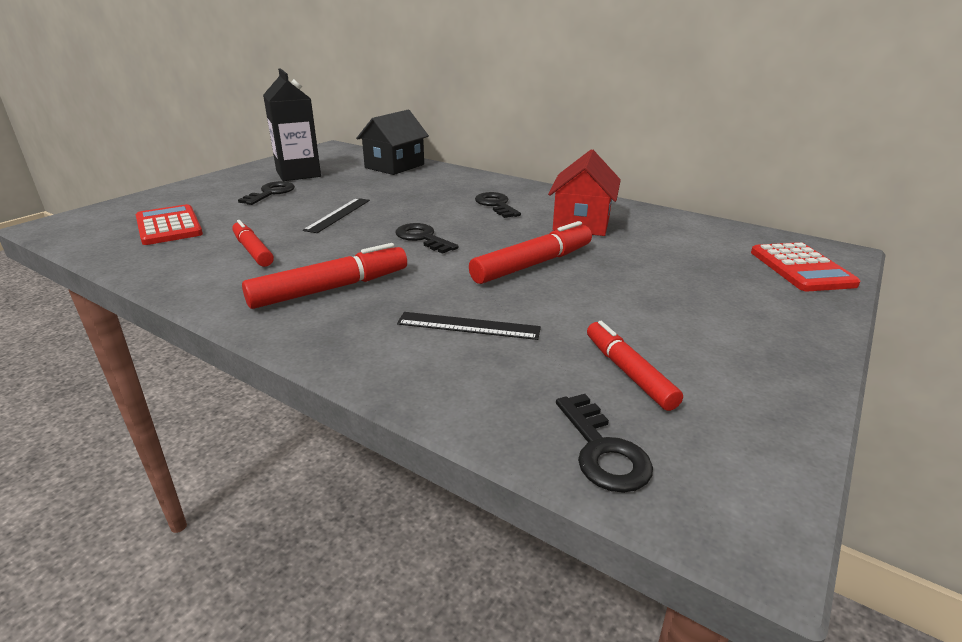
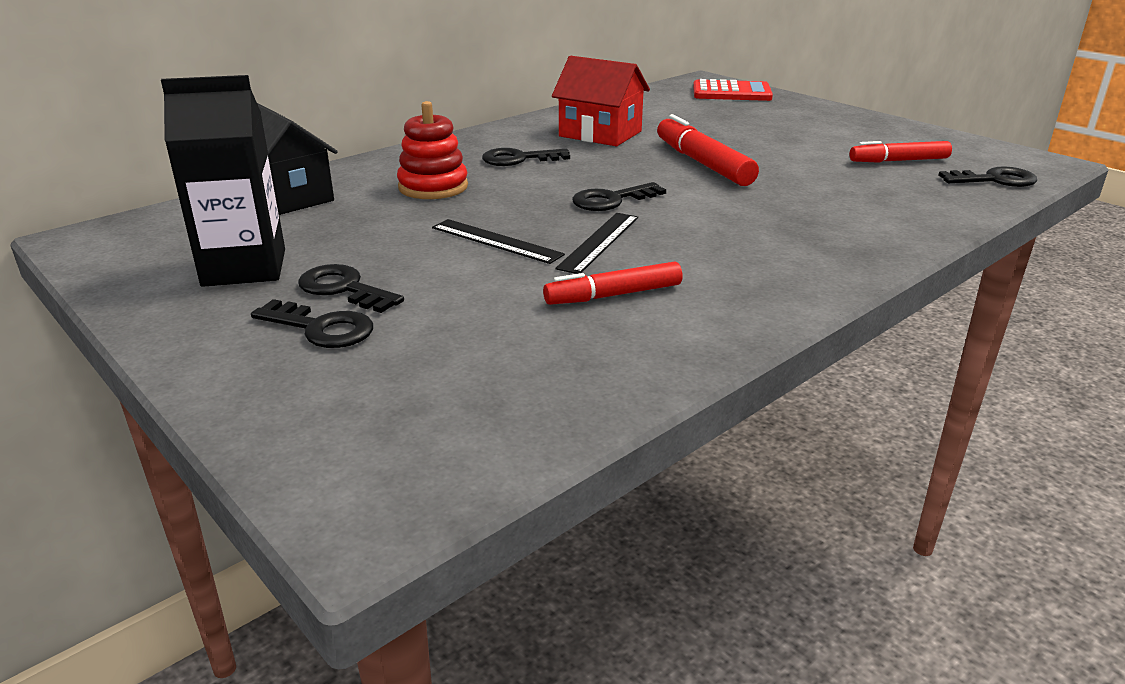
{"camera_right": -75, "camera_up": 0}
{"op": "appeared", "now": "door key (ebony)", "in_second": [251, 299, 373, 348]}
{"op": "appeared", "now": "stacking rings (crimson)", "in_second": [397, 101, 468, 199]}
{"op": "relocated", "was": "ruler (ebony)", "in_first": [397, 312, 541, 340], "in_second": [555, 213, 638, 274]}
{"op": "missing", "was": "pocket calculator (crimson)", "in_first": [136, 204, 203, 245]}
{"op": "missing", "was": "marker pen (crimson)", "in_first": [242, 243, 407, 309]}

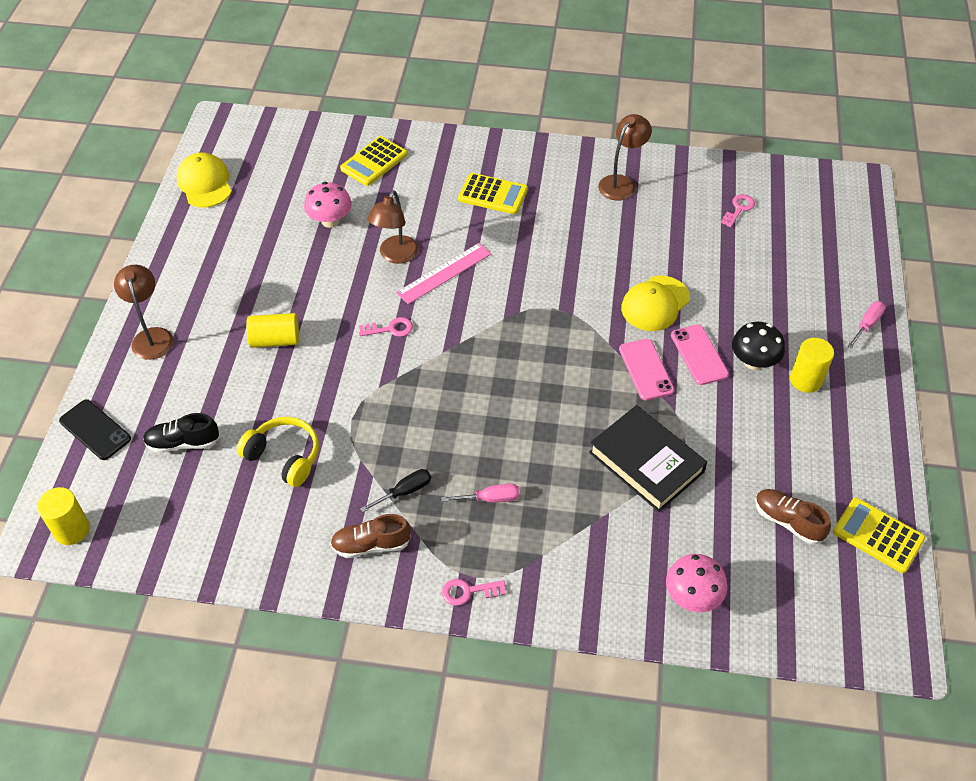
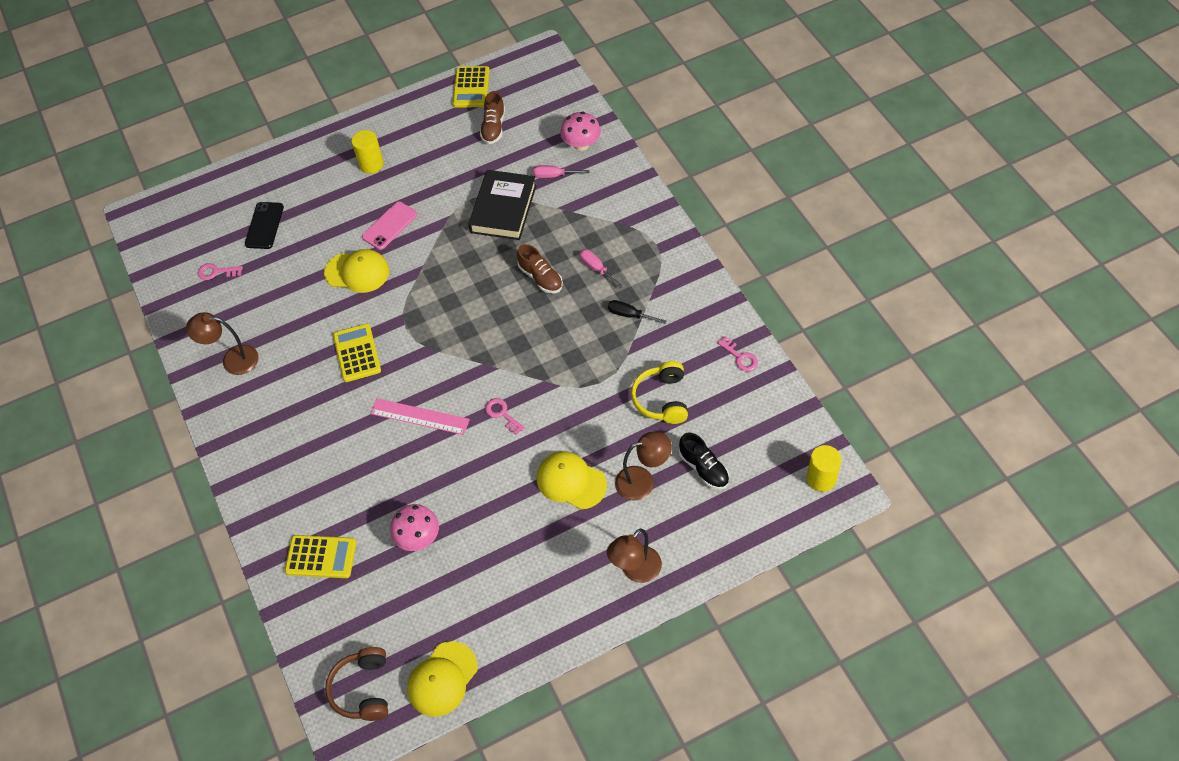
{"camera_right": -120, "camera_up": 5}
{"op": "relocated", "was": "mobile phone (ebony)", "in_first": [59, 399, 131, 460], "in_second": [245, 202, 284, 249]}
{"op": "appeared", "now": "headset (brown)", "in_second": [325, 647, 388, 721]}
{"op": "relocated", "was": "pocket calculator (yellow)", "in_first": [458, 173, 528, 214], "in_second": [333, 323, 381, 382]}
{"op": "relocated", "was": "lace-up shoe (brown)", "in_first": [330, 514, 411, 558], "in_second": [517, 244, 563, 293]}
{"op": "relocated", "was": "screwdriver (rose-pink)", "in_first": [847, 301, 886, 348], "in_second": [533, 165, 590, 178]}
{"op": "exchanged", "was": "cylinder (yellow)", "now": "baseball cap (yellow)", "in_first": [246, 313, 299, 348], "in_second": [537, 451, 607, 509]}
{"op": "relocated", "was": "desk lamp (brown)", "in_first": [367, 190, 418, 264], "in_second": [615, 432, 672, 501]}
{"op": "relocated", "was": "door key (rose-pink)", "in_first": [442, 579, 506, 606], "in_second": [717, 336, 758, 371]}
{"op": "missing", "was": "mobile phone (rose-pink)", "in_first": [619, 339, 674, 400]}
{"op": "missing", "was": "mushroom (ebony)", "in_first": [732, 322, 785, 370]}

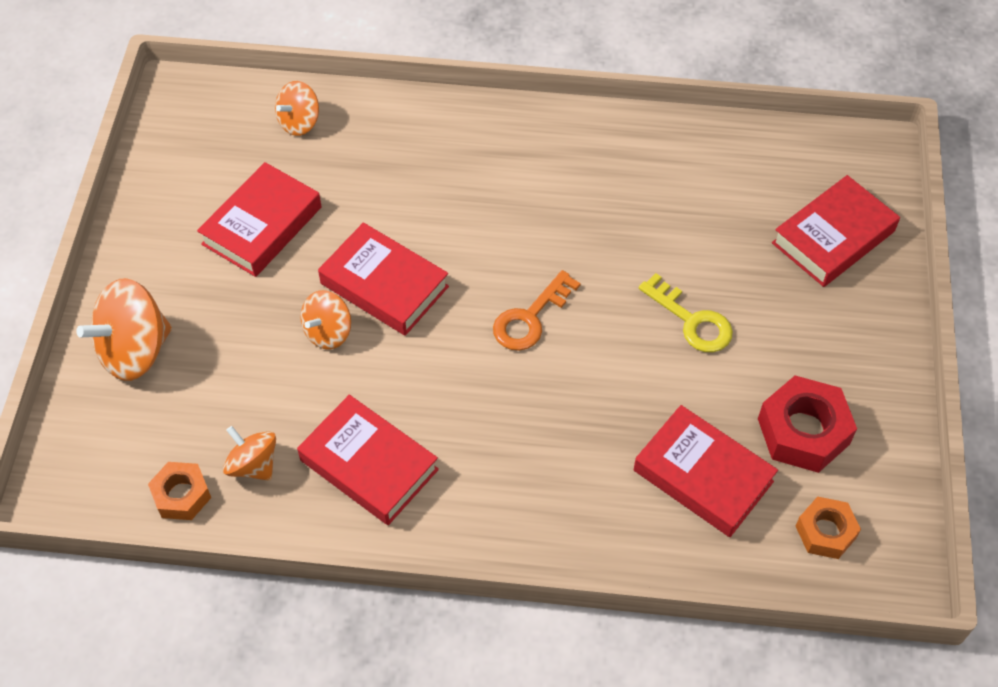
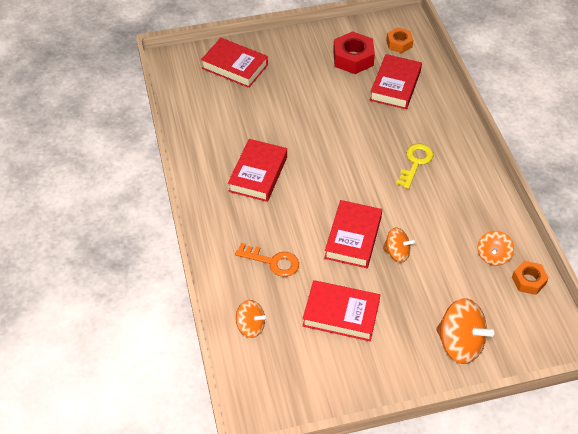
{"camera_right": -110, "camera_up": -5}
{"op": "relocated", "was": "hardcover (crimson)", "in_first": [297, 395, 439, 525], "in_second": [228, 139, 287, 202]}
{"op": "relocated", "was": "door key (orange-coloured)", "in_first": [493, 270, 581, 351], "in_second": [235, 243, 299, 277]}
{"op": "relocated", "was": "door key (yellow)", "in_first": [639, 273, 733, 352], "in_second": [396, 143, 433, 189]}

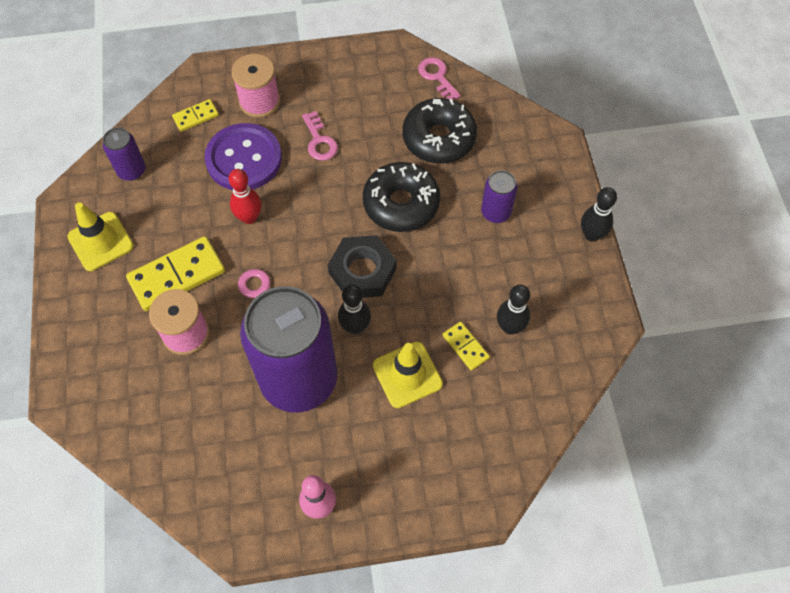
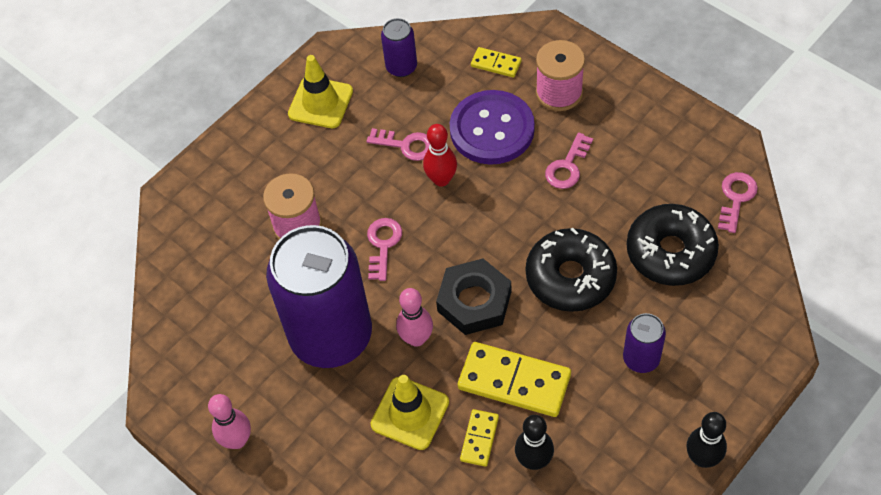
{"camera_right": 55, "camera_up": -5}
{"op": "appeared", "now": "door key (rose-pink)", "in_second": [366, 128, 430, 161]}
{"op": "colour", "was": "bowling pin (ebony)", "now": "bowling pin (rose-pink)", "in_first": [338, 284, 371, 334], "in_second": [396, 288, 433, 347]}
{"op": "relocated", "was": "domino tile (yellow)", "in_first": [126, 236, 225, 311], "in_second": [458, 342, 571, 417]}

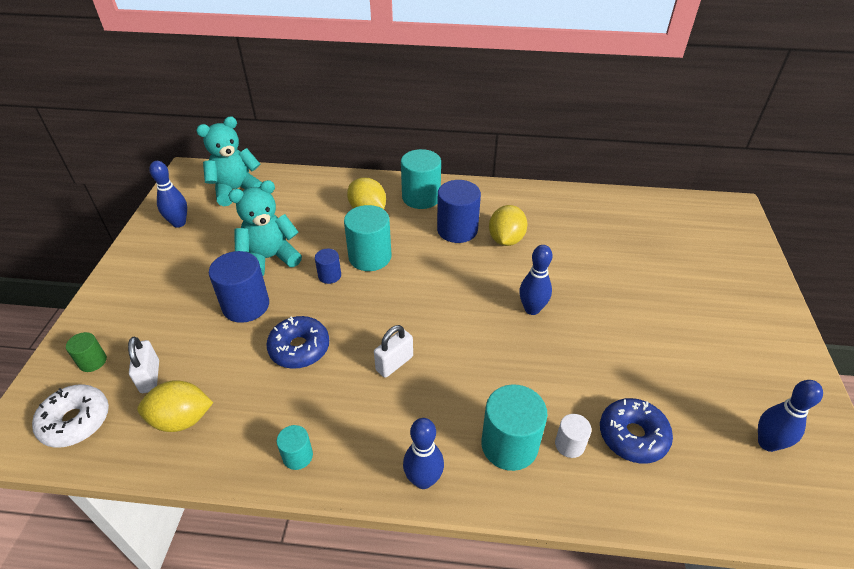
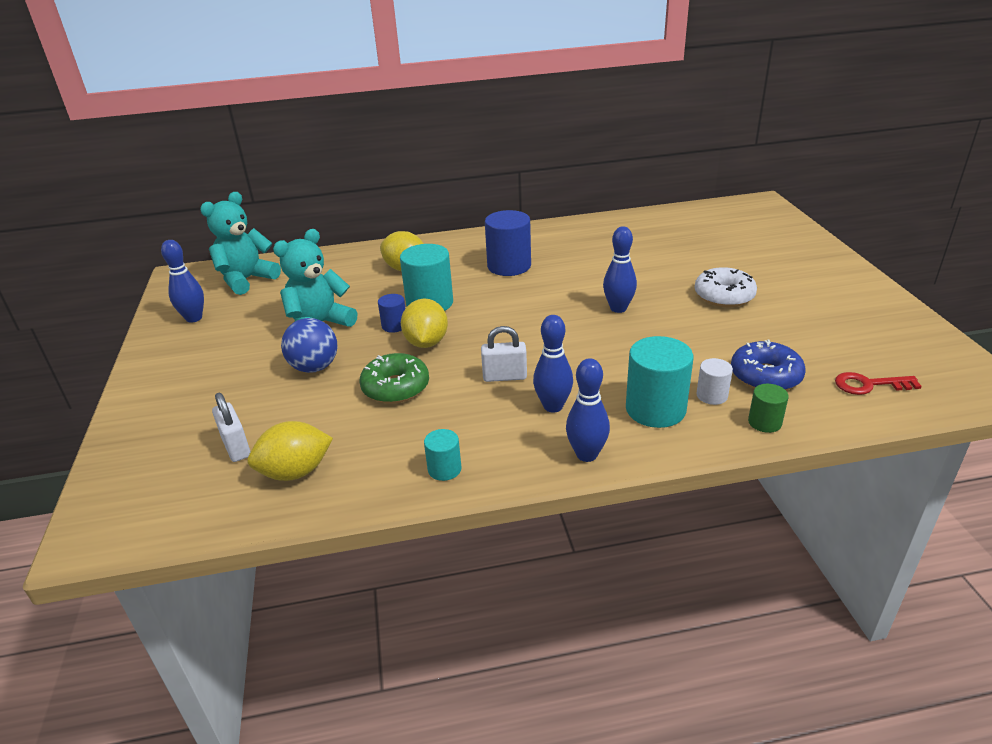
{"camera_right": -15, "camera_up": -10}
{"op": "exchanged", "was": "cylinder (cobalt)", "now": "play ball (cobalt)", "in_first": [209, 251, 269, 323], "in_second": [281, 318, 337, 373]}
{"op": "colour", "was": "donut (cobalt)", "now": "donut (green)", "in_first": [266, 316, 329, 369], "in_second": [359, 353, 429, 404]}
{"op": "relocated", "was": "citrus fruit (yellow)", "in_first": [489, 205, 528, 246], "in_second": [401, 298, 448, 348]}
{"op": "spun", "was": "small lock (snow-white)", "in_first": [374, 325, 413, 378], "in_second": [481, 326, 527, 382], "clockwise": 60}
{"op": "relocated", "was": "bowling pin (cobalt)", "in_first": [758, 380, 823, 452], "in_second": [533, 315, 573, 413]}
{"op": "relocated", "was": "donut (snow-white)", "in_first": [32, 384, 109, 448], "in_second": [694, 267, 757, 307]}
{"op": "relocated", "was": "cylinder (green)", "in_first": [66, 332, 107, 372], "in_second": [748, 384, 789, 433]}
{"op": "appeared", "now": "door key (crimson)", "in_second": [835, 372, 922, 395]}
{"op": "missing", "was": "cylinder (aqua)", "in_first": [401, 149, 441, 209]}

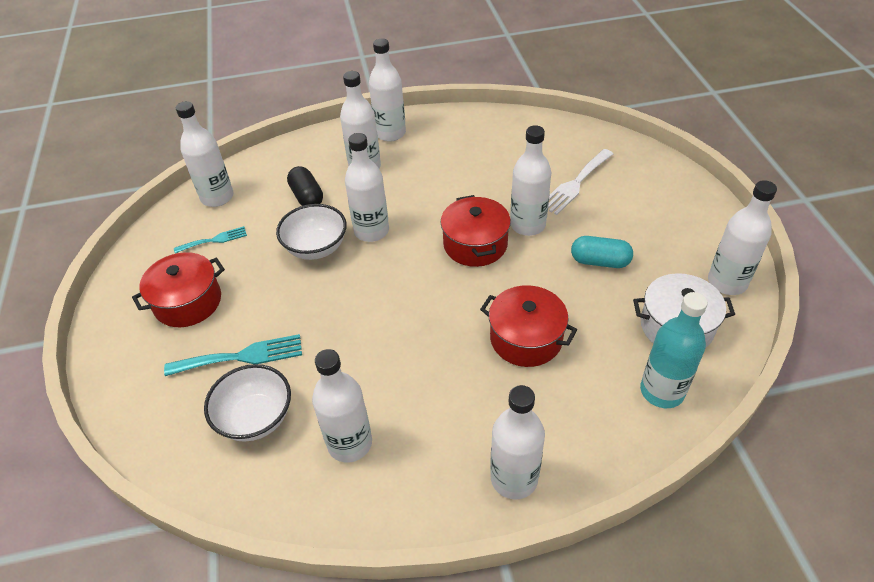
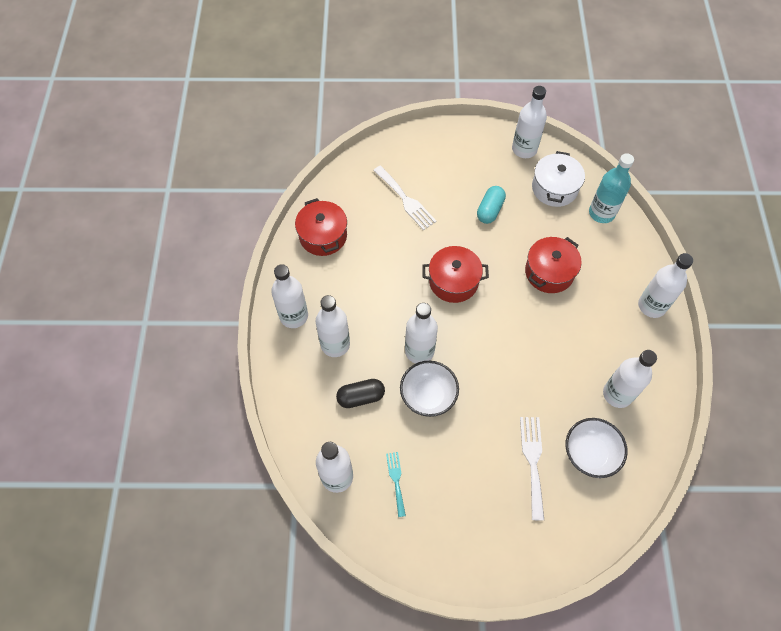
{"camera_right": -80, "camera_up": 15}
{"op": "relocated", "was": "pot (crimson)", "in_first": [132, 252, 225, 327], "in_second": [295, 198, 347, 256]}
{"op": "colour", "was": "fork (aqua)", "now": "fork (snow-white)", "in_first": [164, 334, 302, 376], "in_second": [520, 417, 544, 520]}
{"op": "missing", "was": "drink bottle (snow-white)", "in_first": [510, 125, 551, 236]}

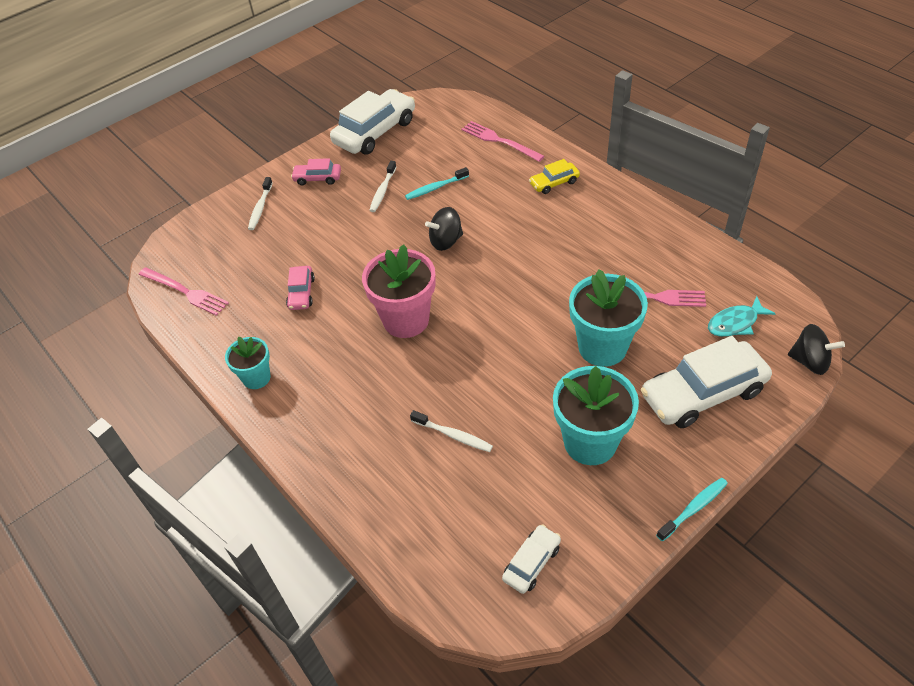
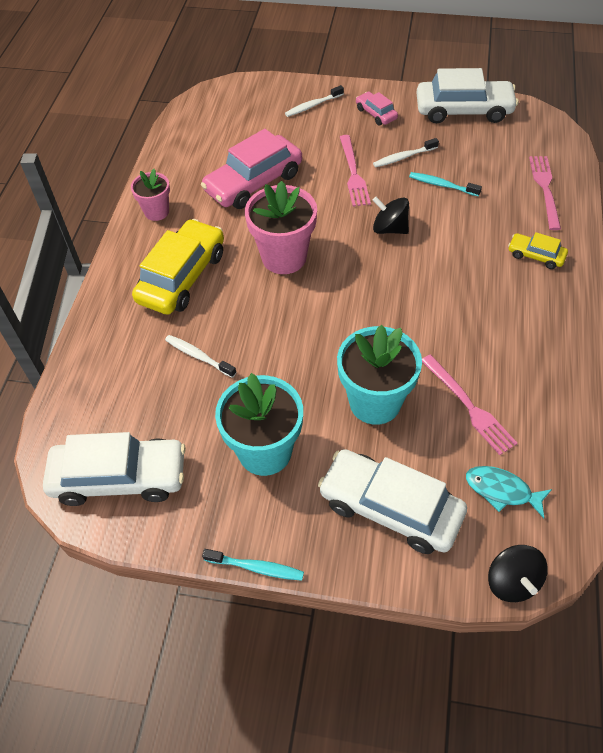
{"camera_right": 50, "camera_up": 5}
{"op": "size", "was": "car (snow-white)", "in_first": [502, 525, 561, 594], "in_second": [43, 432, 186, 506], "ratio": 2.02}
{"op": "colour", "was": "potted plant (aqua)", "now": "potted plant (rose-pink)", "in_first": [225, 337, 270, 389], "in_second": [131, 169, 170, 221]}
{"op": "appeared", "now": "car (yellow)", "in_second": [132, 219, 224, 315]}
{"op": "spun", "was": "dental brush (snow-white)", "in_first": [410, 410, 493, 452], "in_second": [165, 335, 236, 378], "clockwise": 135}
{"op": "size", "was": "car (rose-pink)", "in_first": [286, 266, 315, 310], "in_second": [201, 129, 302, 209], "ratio": 2.02}
{"op": "relocated", "was": "fork (rose-pink)", "in_first": [139, 267, 229, 316], "in_second": [340, 135, 371, 207]}

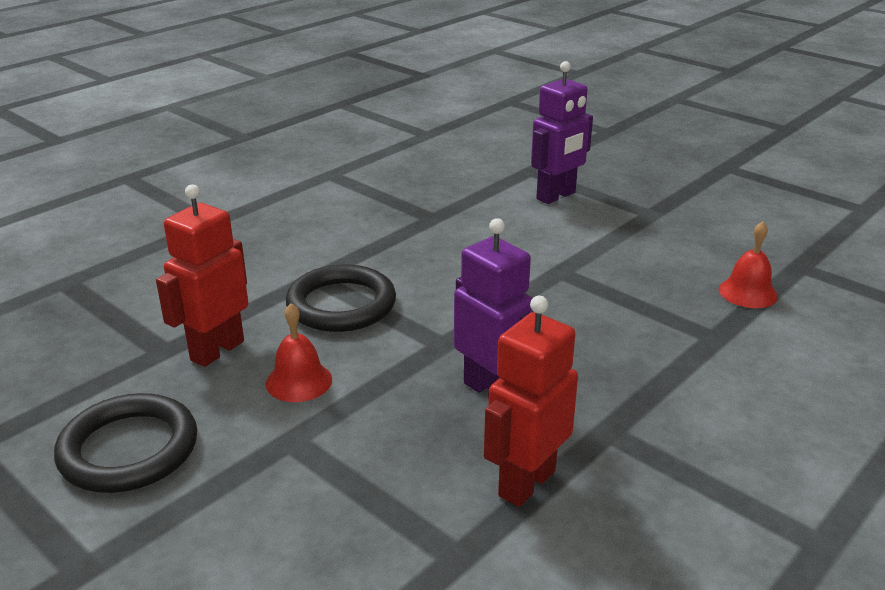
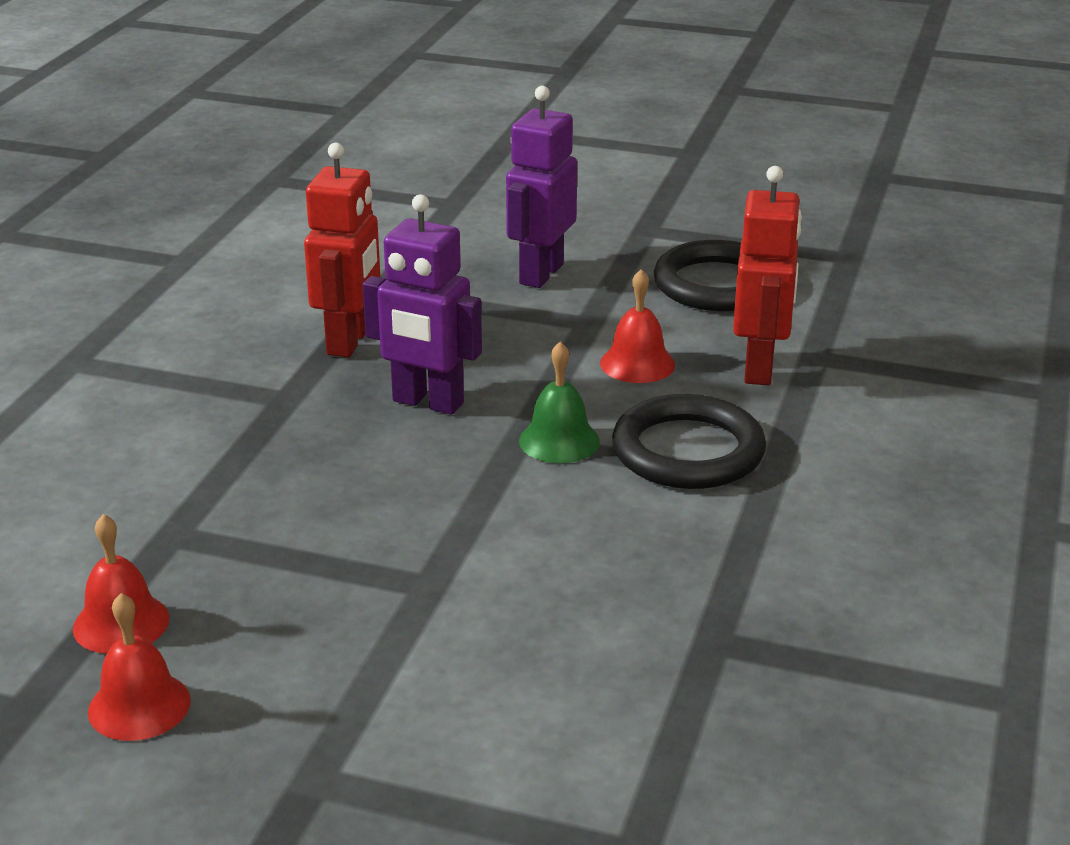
{"camera_right": 155, "camera_up": 0}
{"op": "appeared", "now": "bell (crimson)", "in_second": [88, 593, 191, 741]}
{"op": "relocated", "was": "robot figure (royal purple)", "in_first": [531, 61, 593, 204], "in_second": [506, 86, 577, 288]}
{"op": "appeared", "now": "bell (green)", "in_second": [519, 341, 600, 463]}

